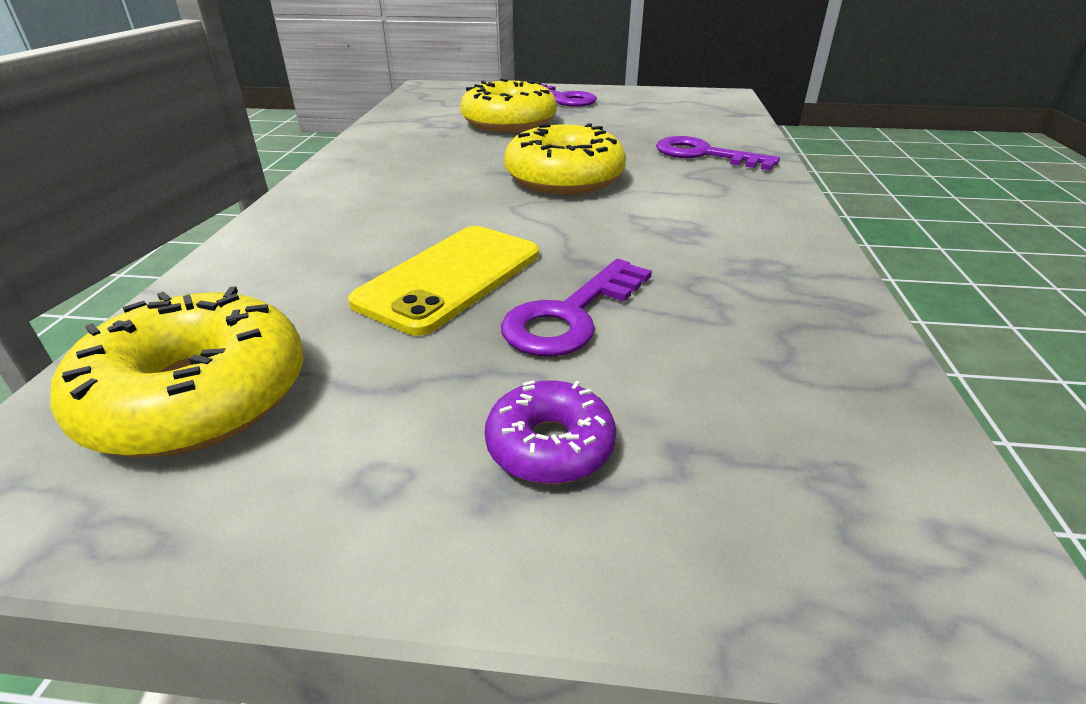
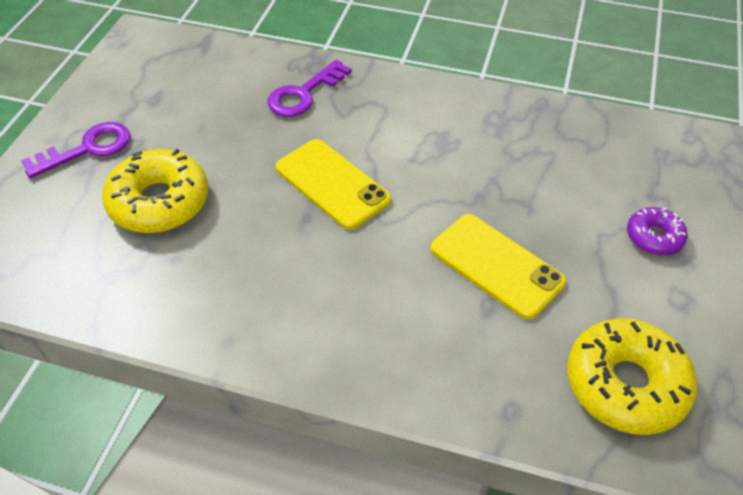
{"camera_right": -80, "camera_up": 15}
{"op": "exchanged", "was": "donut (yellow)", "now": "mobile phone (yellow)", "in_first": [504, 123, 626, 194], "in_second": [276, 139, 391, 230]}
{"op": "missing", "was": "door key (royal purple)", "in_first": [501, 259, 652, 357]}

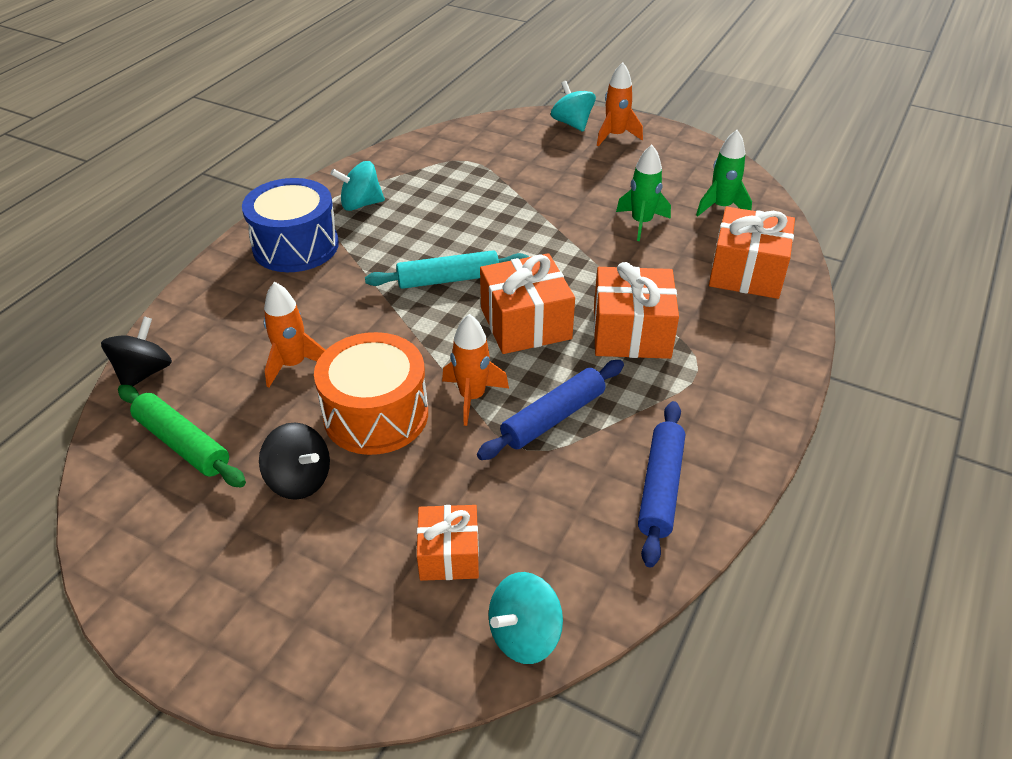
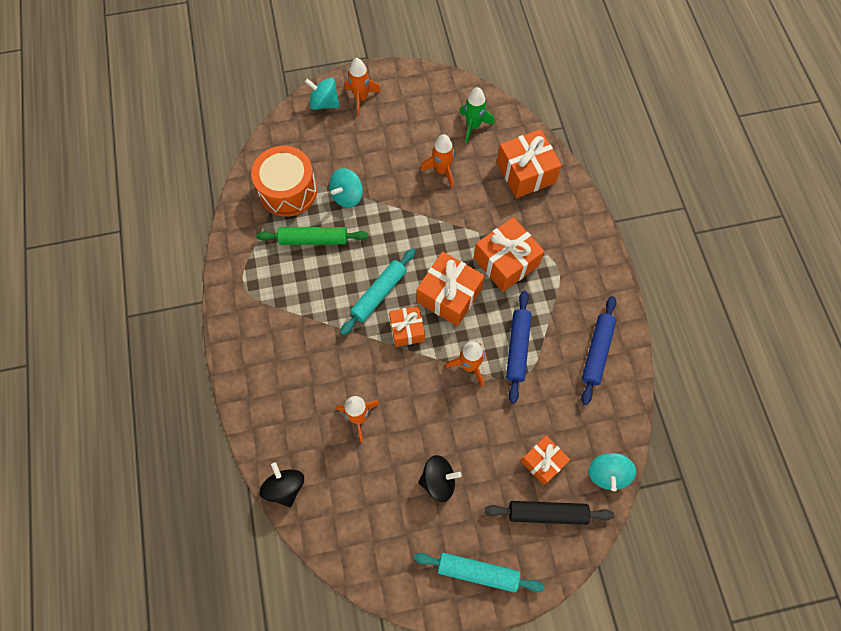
{"camera_right": -40, "camera_up": 25}
{"op": "relocated", "was": "toy drum (orange-coloured)", "in_first": [314, 332, 428, 455], "in_second": [251, 146, 317, 217]}
{"op": "relocated", "was": "rolling pin (green)", "in_first": [118, 385, 246, 487], "in_second": [256, 227, 368, 245]}
{"op": "relocated", "was": "toy top (aqua)", "in_first": [331, 161, 385, 211], "in_second": [329, 168, 363, 208]}
{"op": "appeared", "now": "wrapped gift (orange-coloured)", "in_second": [389, 306, 425, 347]}
{"op": "appeared", "now": "rolling pin (aqua)", "in_second": [414, 553, 545, 593]}
{"op": "colour", "was": "rocket (green)", "now": "rocket (orange-coloured)", "in_first": [616, 145, 671, 241], "in_second": [420, 134, 454, 188]}
{"op": "appeared", "now": "rolling pin (ebony)", "in_second": [485, 501, 614, 525]}
{"op": "spun", "was": "rolling pin (cobalt)", "in_first": [638, 401, 685, 567], "in_second": [581, 296, 617, 405], "clockwise": 45}
{"op": "missing", "was": "toy drum (cobalt)", "in_first": [242, 178, 339, 272]}

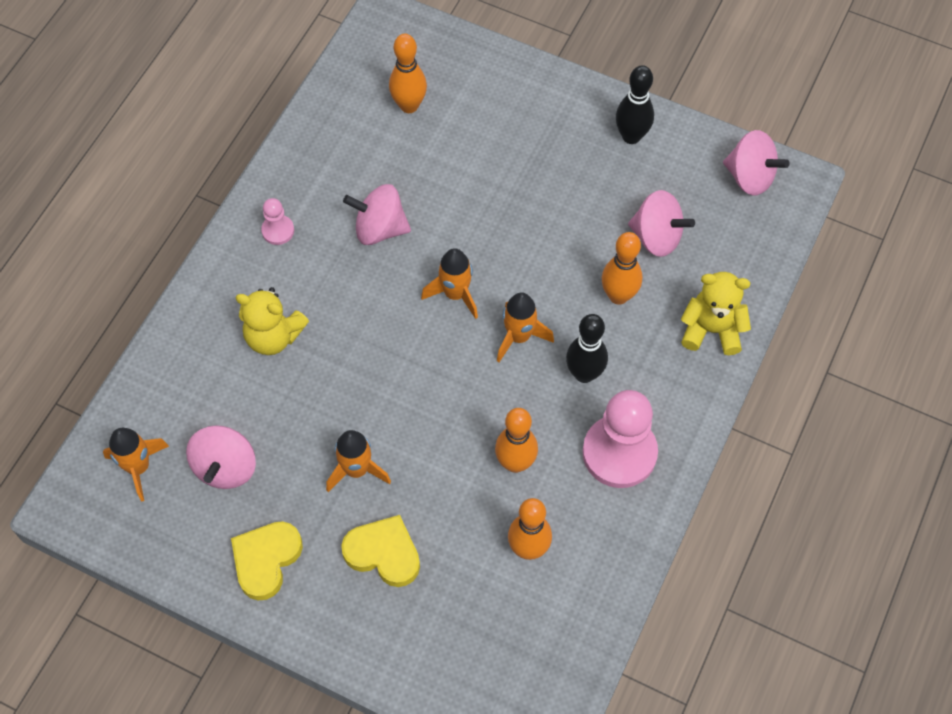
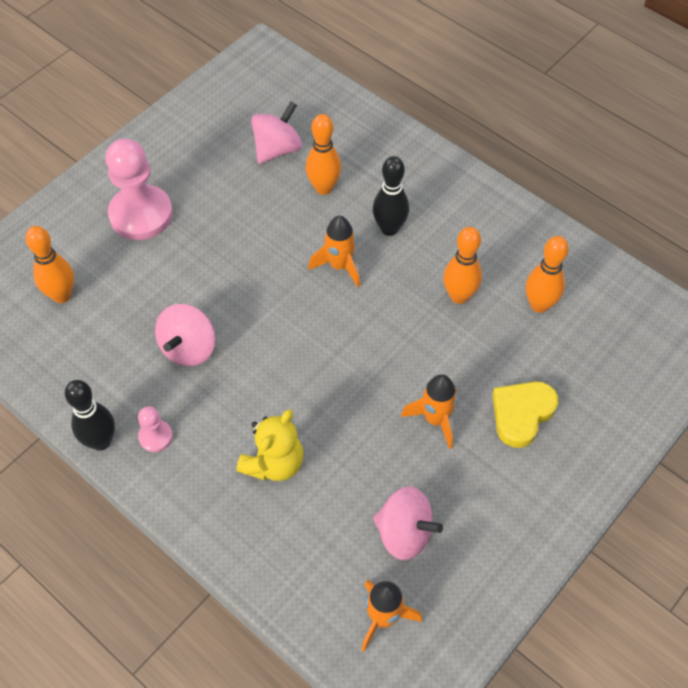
{"camera_right": -75, "camera_up": -5}
{"op": "relocated", "was": "bowling pin (ebony)", "in_first": [616, 65, 654, 144], "in_second": [65, 380, 115, 451]}
{"op": "relocated", "was": "pawn (rose-pink)", "in_first": [582, 390, 658, 488], "in_second": [105, 138, 173, 240]}
{"op": "missing", "was": "heart (yellow)", "in_first": [231, 521, 303, 600]}
{"op": "missing", "was": "rocket (orange-coloured)", "in_first": [421, 248, 478, 319]}
{"op": "missing", "was": "teddy (yellow)", "in_first": [681, 272, 751, 355]}
{"op": "missing", "was": "toy top (rose-pink)", "in_first": [723, 130, 790, 196]}

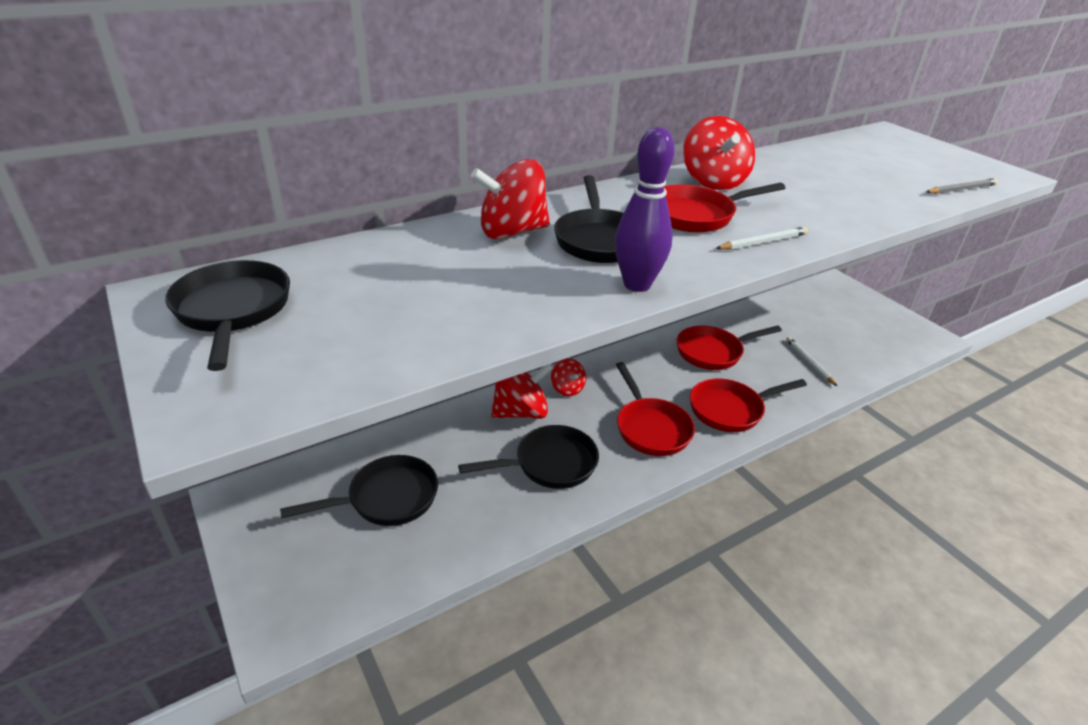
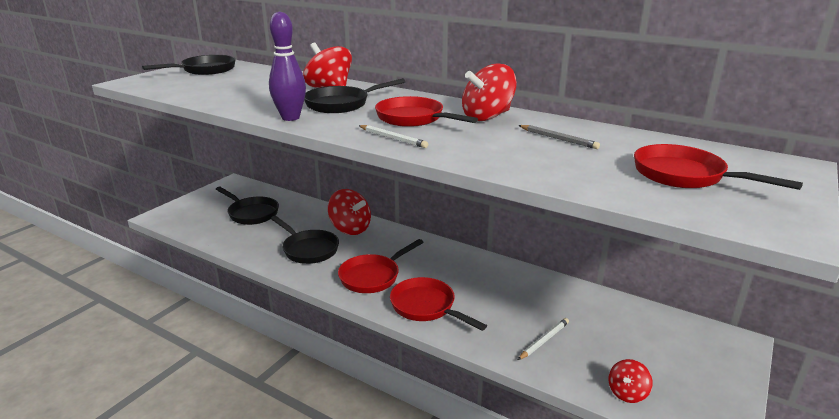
{"camera_right": 65, "camera_up": -10}
{"op": "relocated", "was": "pencil (gray)", "in_first": [926, 178, 998, 194], "in_second": [518, 125, 600, 149]}
{"op": "relocated", "was": "toy top (crimson)", "in_first": [551, 358, 586, 396], "in_second": [608, 359, 653, 403]}
{"op": "relocated", "was": "frying pan (crimson)", "in_first": [677, 325, 782, 370], "in_second": [634, 144, 803, 190]}

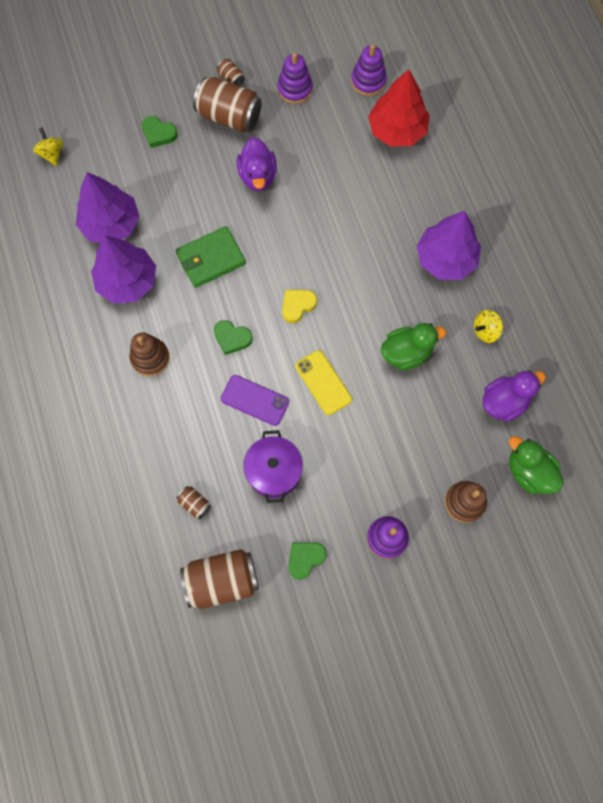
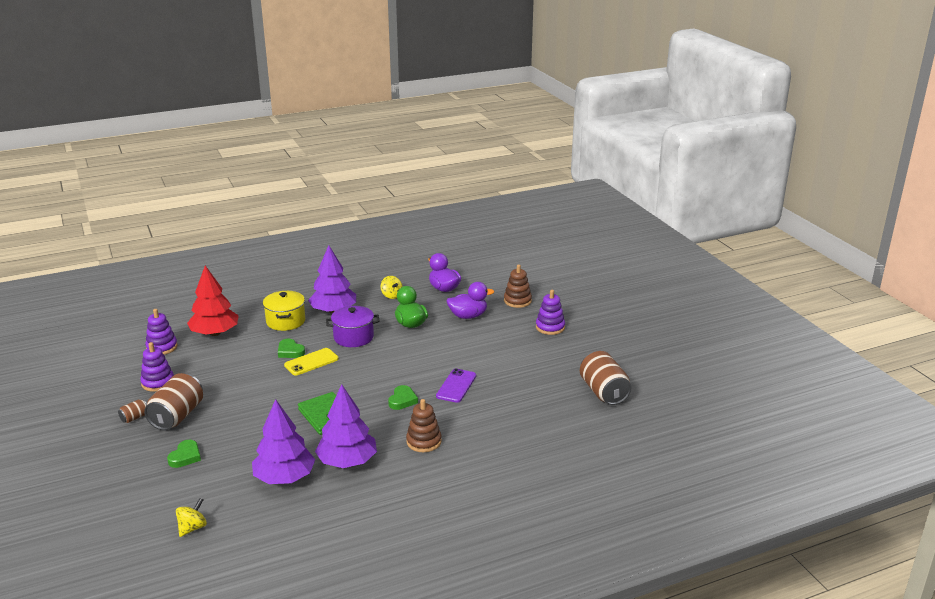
{"camera_right": -95, "camera_up": -45}
{"op": "spun", "was": "toy top (yellow)", "in_first": [33, 127, 63, 166], "in_second": [176, 498, 207, 537], "clockwise": 150}
{"op": "appeared", "now": "pot (yellow)", "in_second": [263, 291, 305, 331]}
{"op": "relocated", "was": "heart (green)", "in_first": [289, 542, 327, 580], "in_second": [278, 339, 305, 358]}
{"op": "relocated", "was": "mobile phone (yellow)", "in_first": [295, 350, 352, 415], "in_second": [284, 348, 339, 376]}
{"op": "relocated", "was": "pot (royal purple)", "in_first": [243, 430, 303, 503], "in_second": [326, 306, 380, 347]}
{"op": "relocated", "was": "rubber duck (royal purple)", "in_first": [237, 137, 277, 191], "in_second": [447, 282, 494, 319]}
{"op": "missing", "was": "tin (brown)", "in_first": [177, 486, 211, 519]}
{"op": "missing", "was": "heart (yellow)", "in_first": [282, 290, 317, 323]}
{"op": "missing", "was": "rubber duck (green)", "in_first": [509, 436, 564, 494]}

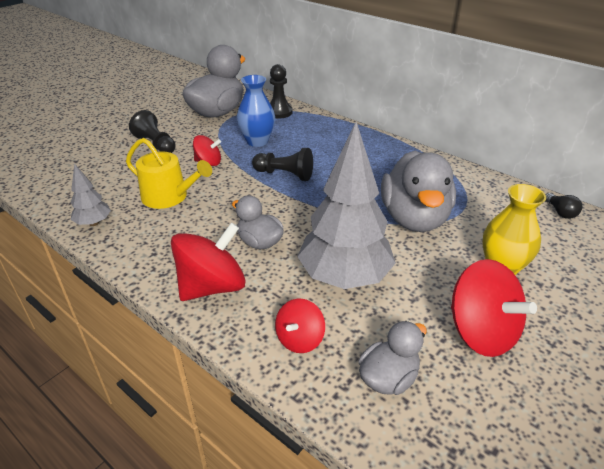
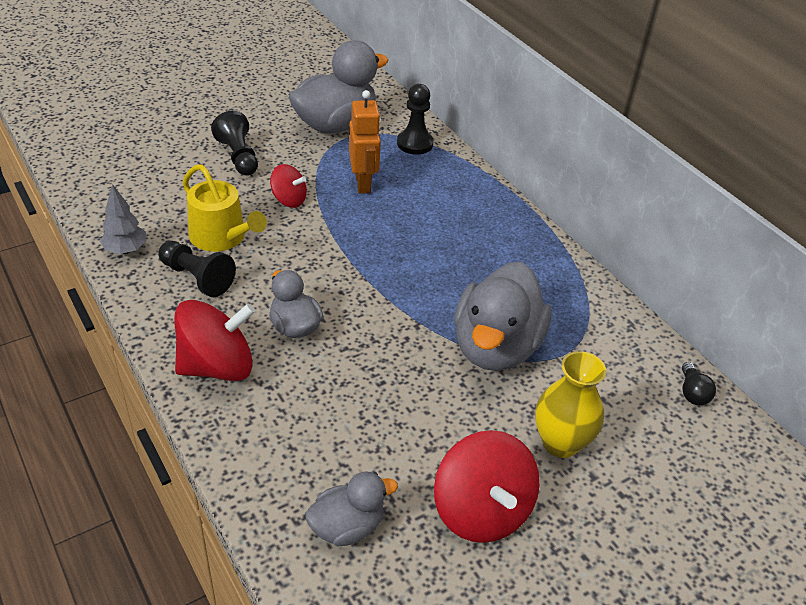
{"camera_right": 15, "camera_up": 5}
{"op": "relocated", "was": "pawn (ebony)", "in_first": [252, 148, 313, 181], "in_second": [158, 241, 236, 297]}
{"op": "exchanged", "was": "vase (cobalt)", "now": "robot figure (orange-coloured)", "in_first": [237, 75, 275, 147], "in_second": [349, 90, 381, 194]}
{"op": "missing", "was": "toy top (crimson)", "in_first": [275, 299, 325, 353]}
{"op": "missing", "was": "toy tree (gray)", "in_first": [297, 122, 396, 289]}

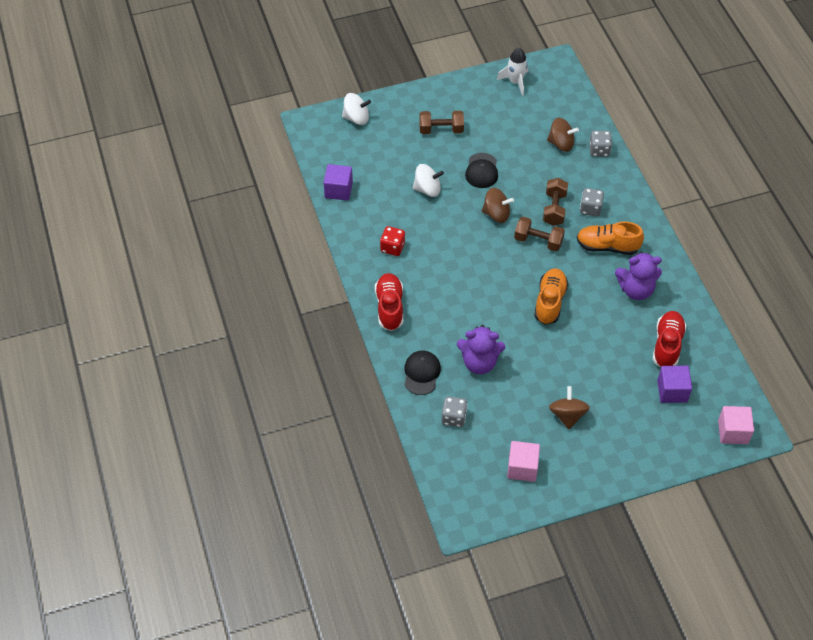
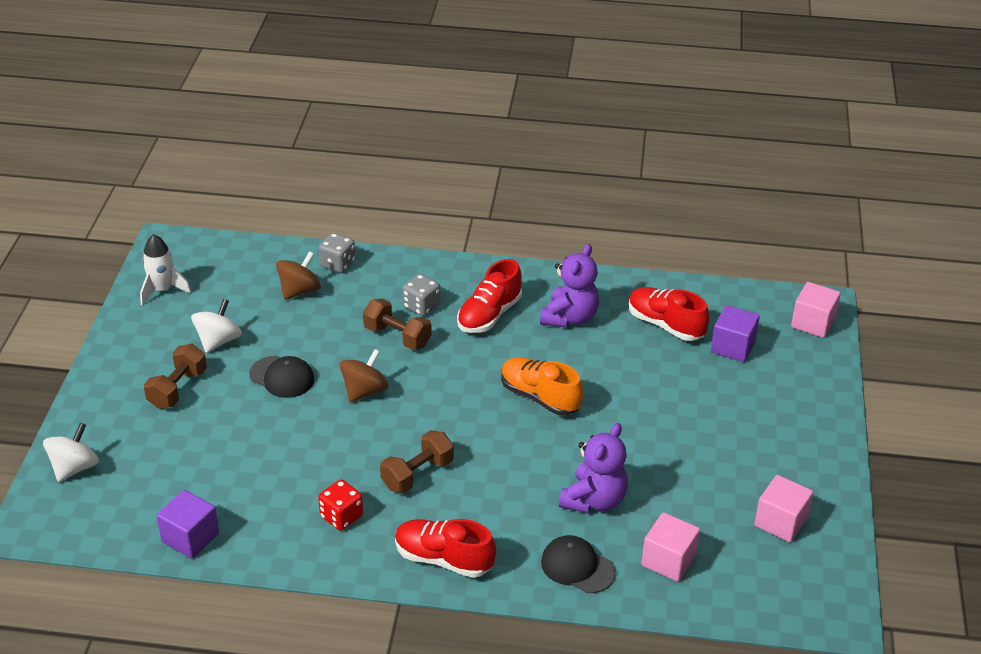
{"camera_right": -65, "camera_up": -15}
{"op": "relocated", "was": "toy top (snow-white)", "in_first": [413, 164, 444, 197], "in_second": [191, 299, 242, 353]}
{"op": "relocated", "was": "hand weight (brown)", "in_first": [514, 217, 565, 251], "in_second": [380, 430, 454, 493]}
{"op": "colour", "was": "lace-up shoe (orange-coloured)", "now": "lace-up shoe (crimson)", "in_first": [577, 222, 644, 255], "in_second": [457, 259, 522, 333]}
{"op": "exchanged", "was": "dice (gray)", "now": "block (rose-pink)", "in_first": [442, 396, 467, 427], "in_second": [641, 512, 700, 582]}
{"op": "missing", "was": "toy top (brown)", "in_first": [549, 386, 590, 429]}

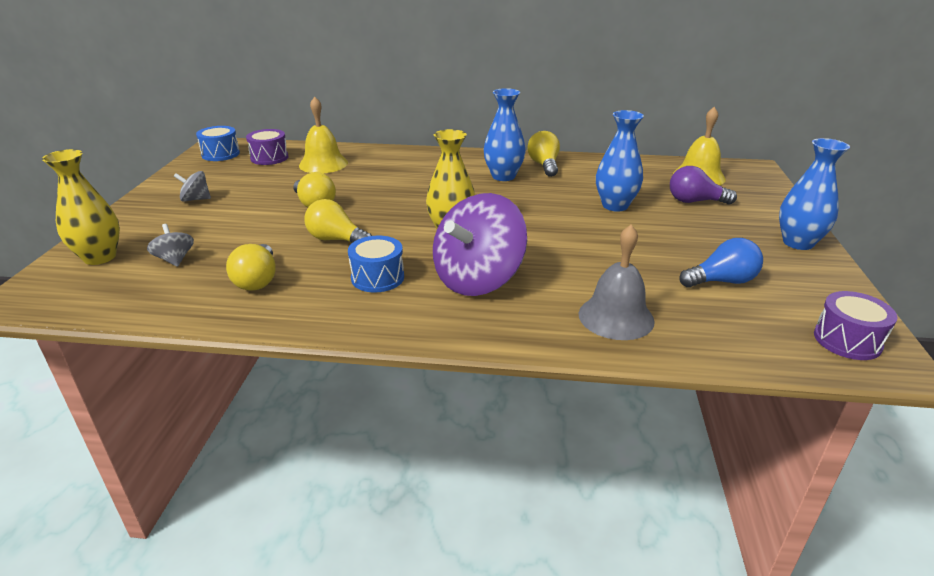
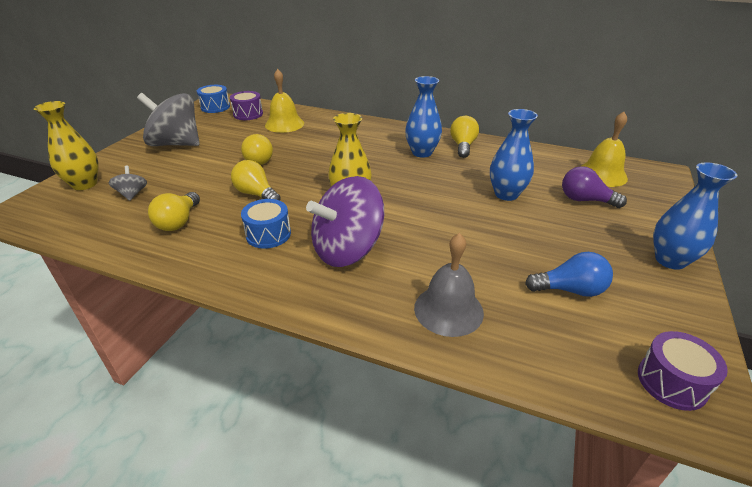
{"camera_right": 15, "camera_up": 5}
{"op": "size", "was": "toy top (gray)", "in_first": [174, 171, 211, 202], "in_second": [137, 93, 200, 146], "ratio": 2.27}

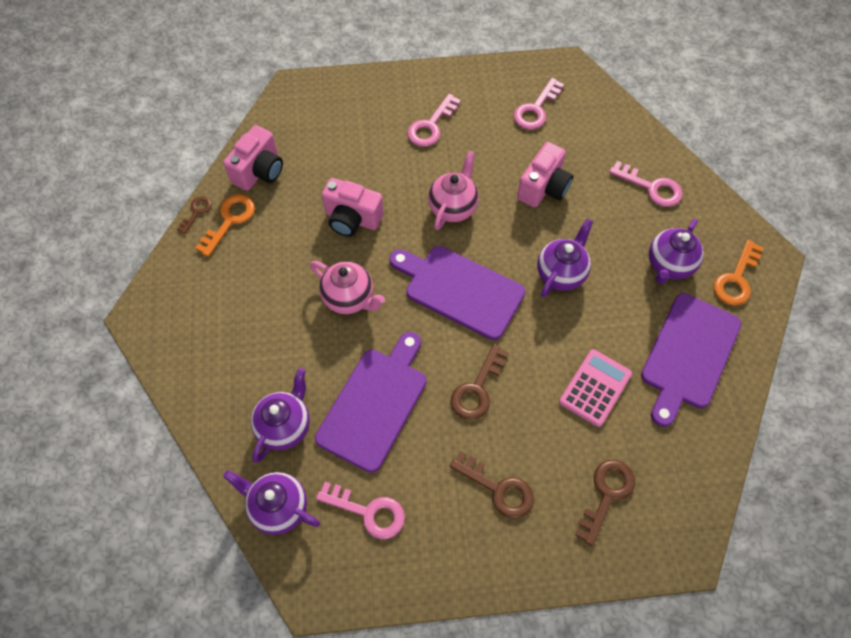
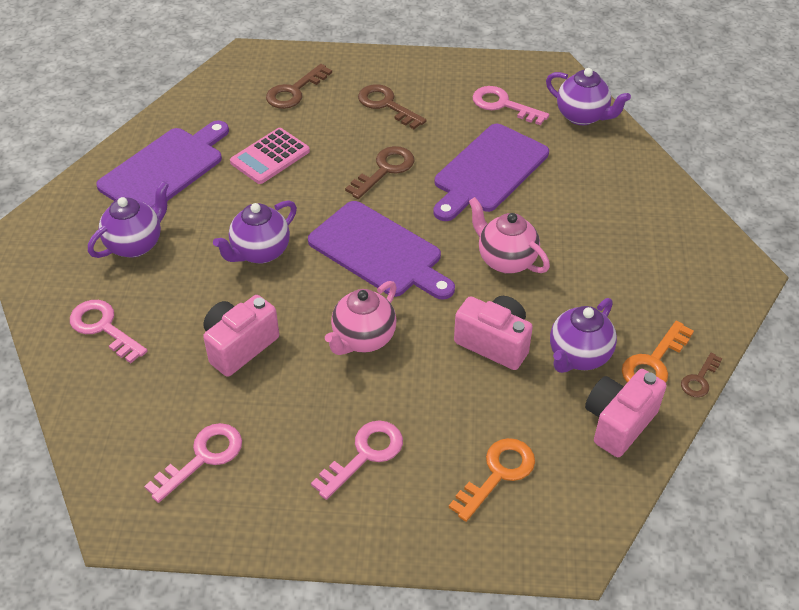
{"camera_right": -170, "camera_up": -15}
{"op": "relocated", "was": "door key (orange-coloured)", "in_first": [714, 240, 763, 305], "in_second": [449, 438, 535, 522]}
{"op": "relocated", "was": "china teapot (royal purple)", "in_first": [251, 368, 310, 463], "in_second": [550, 298, 617, 373]}

